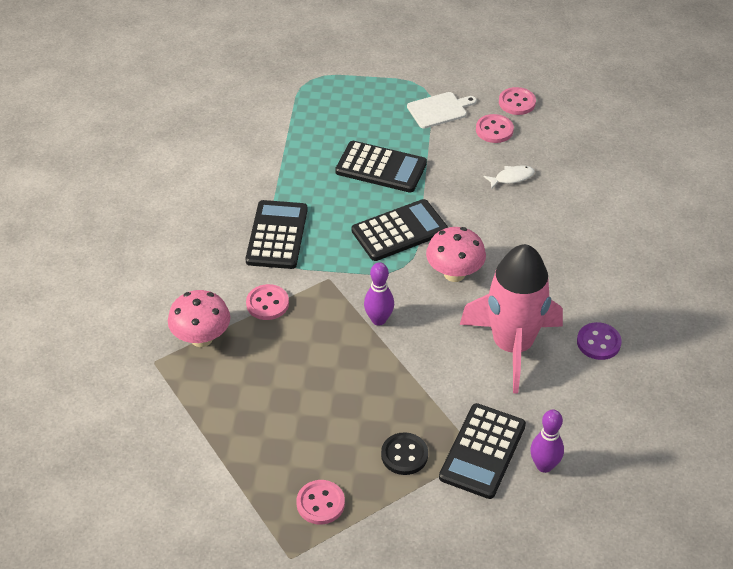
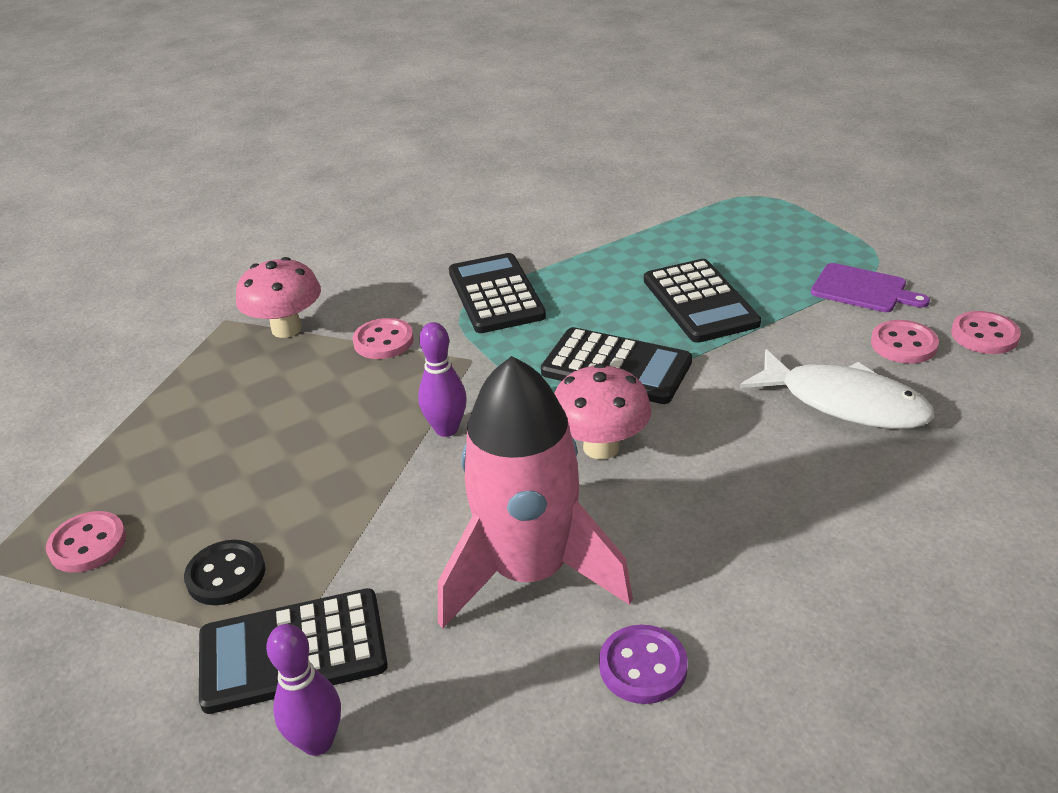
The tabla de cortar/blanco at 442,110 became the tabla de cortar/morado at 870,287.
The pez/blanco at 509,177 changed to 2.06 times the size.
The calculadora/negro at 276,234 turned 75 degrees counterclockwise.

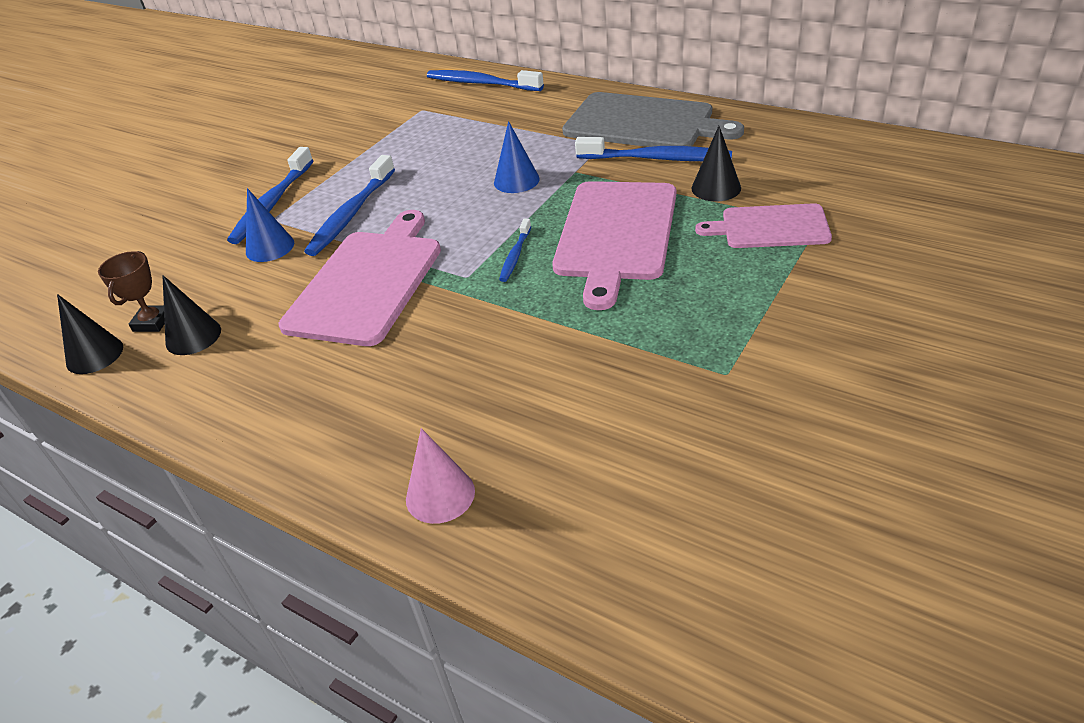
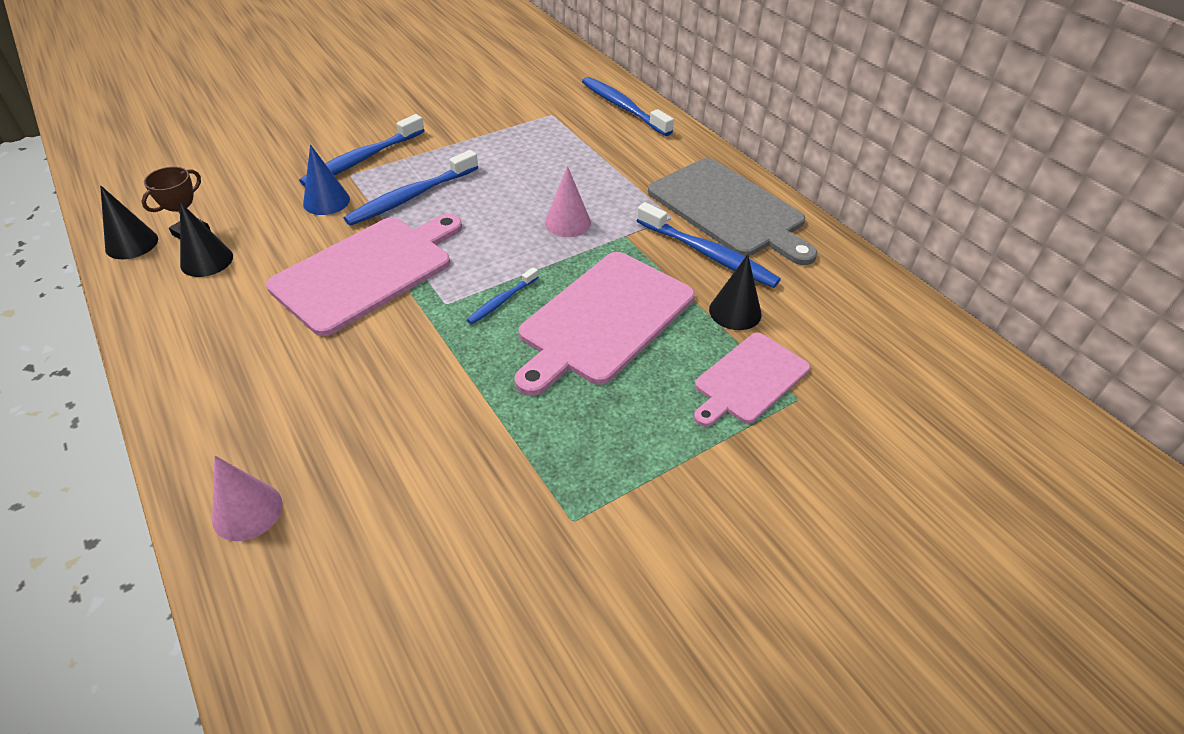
The cono/azul at 517,157 became the cono/rosa at 568,201.
The tabla de cortar/rosa at 763,225 turned 75 degrees counterclockwise.

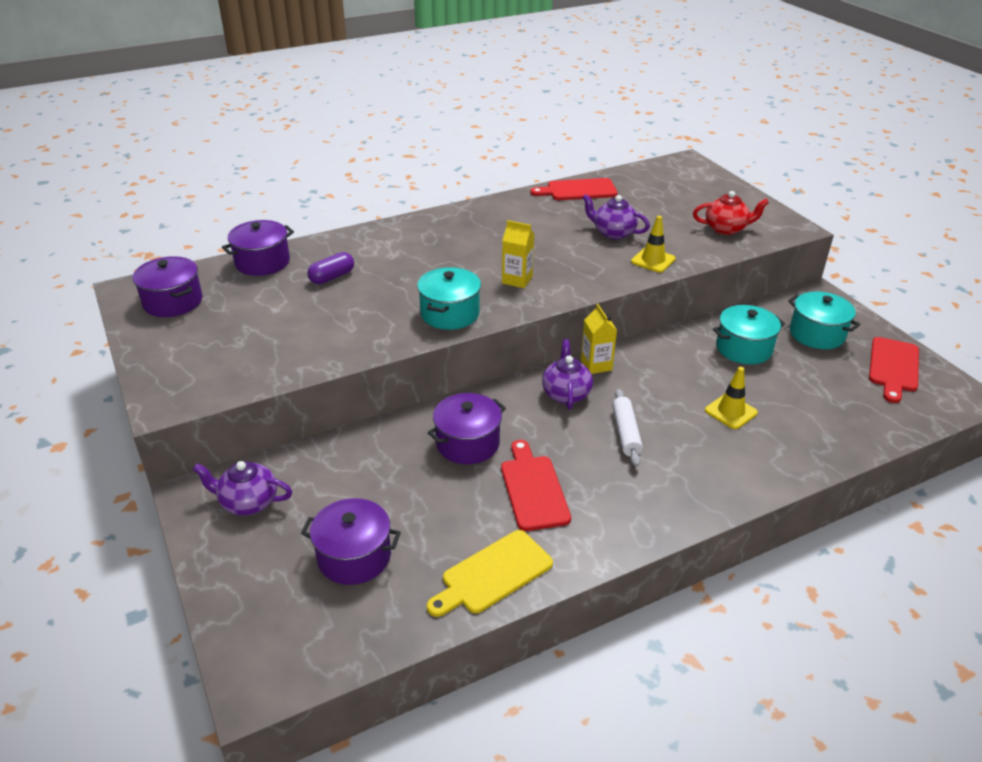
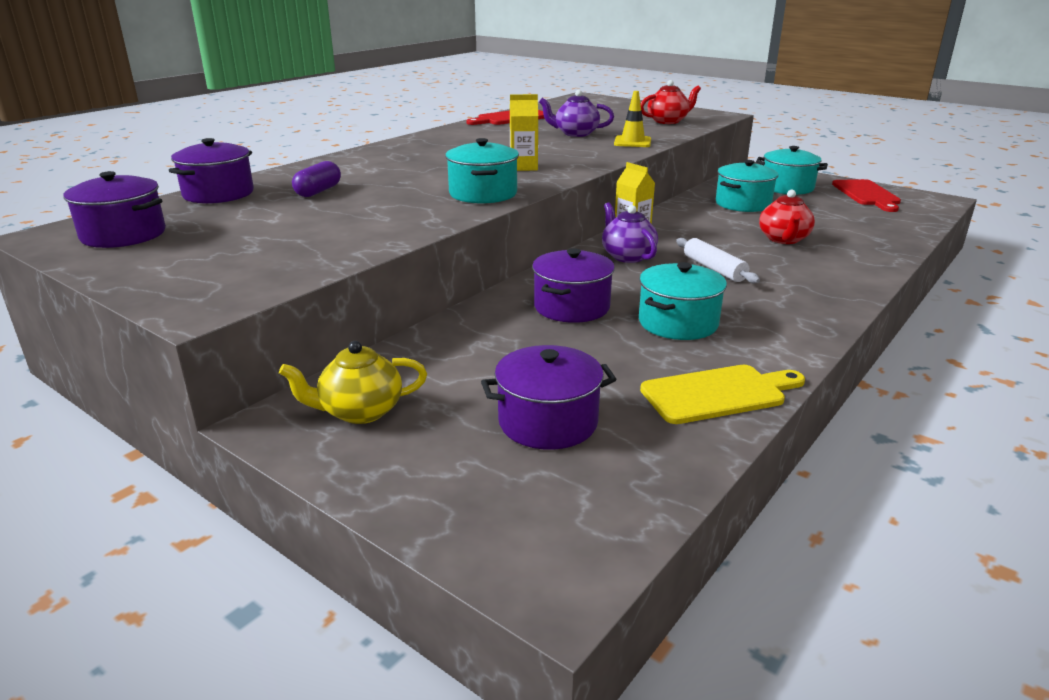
The cono de tráfico/amarillo at 731,398 was replaced by the tetera/rojo at 787,217.
The tabla de cortar/rojo at 536,485 was replaced by the olla/turquesa at 683,301.
The tetera/morado at 243,488 became the tetera/amarillo at 353,382.
The tabla de cortar/amarillo at 490,573 turned 135 degrees counterclockwise.

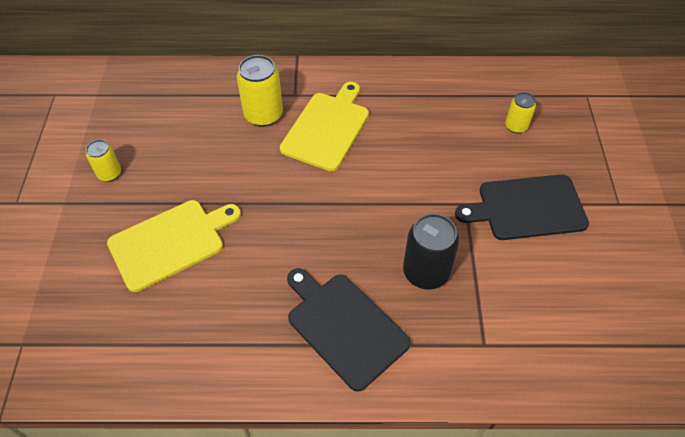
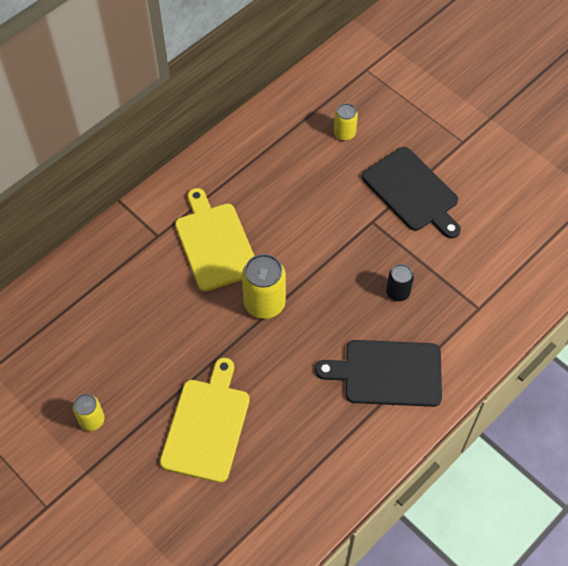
The lata/amarillo moved from 260,91 to 264,286.
The tabla de cortar/negro at 522,207 turned 75 degrees counterclockwise.
The lata/negro at 431,251 changed to 0.59 times the size.

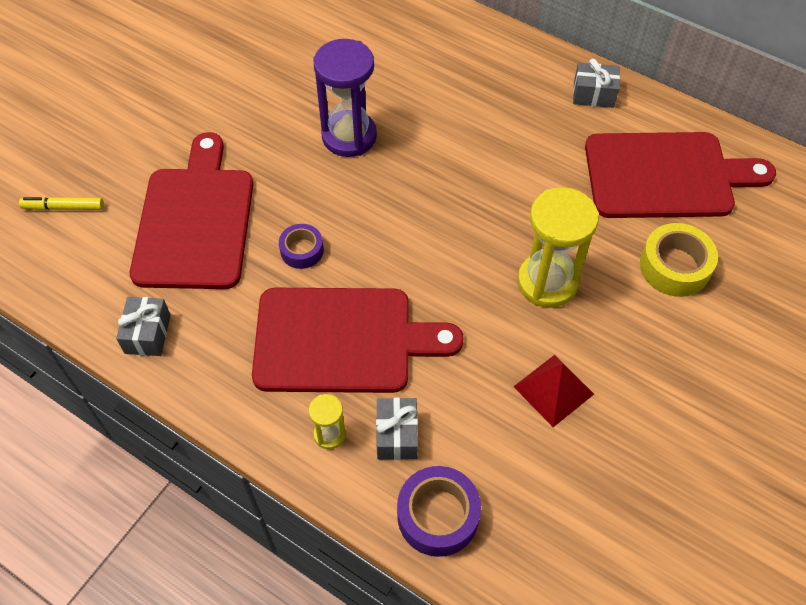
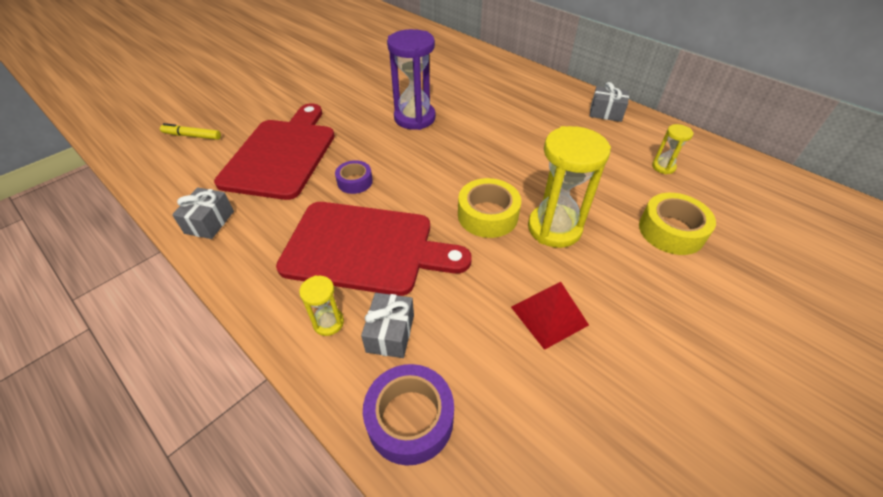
The tabla de cortar/rojo at 680,175 was replaced by the reloj de arena/amarillo at 672,149.
The cinta adhesiva/amarillo at 489,208 appeared.

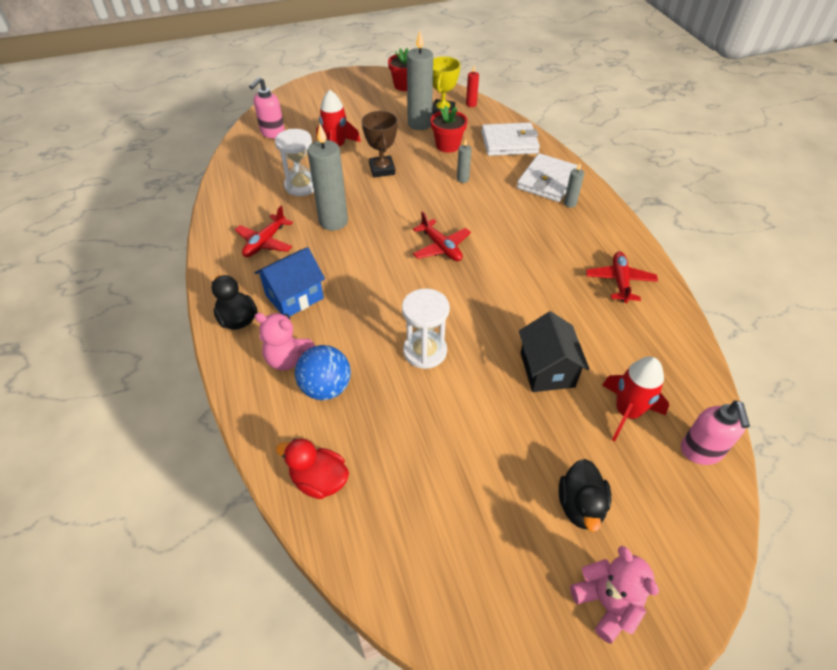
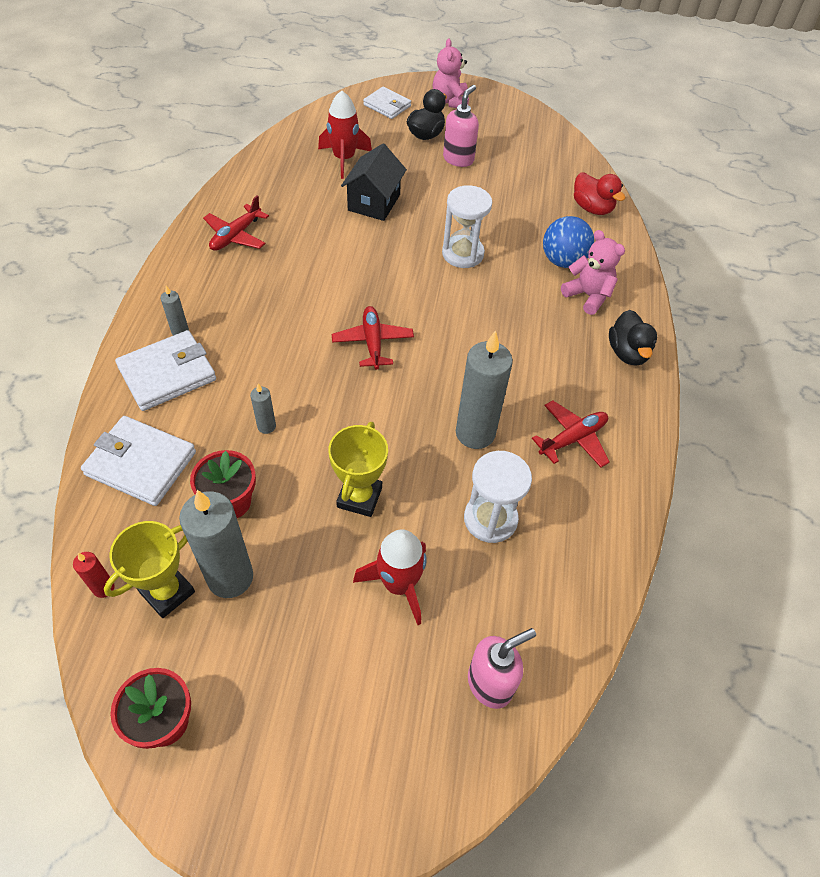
The trofeo/marrón at 380,144 became the trofeo/amarillo at 358,469.
The casa/azul at 290,282 disappeared.
The dispensador de jabón/rosa moved from 715,432 to 461,126.
The cartera/blanco at 387,102 appeared.

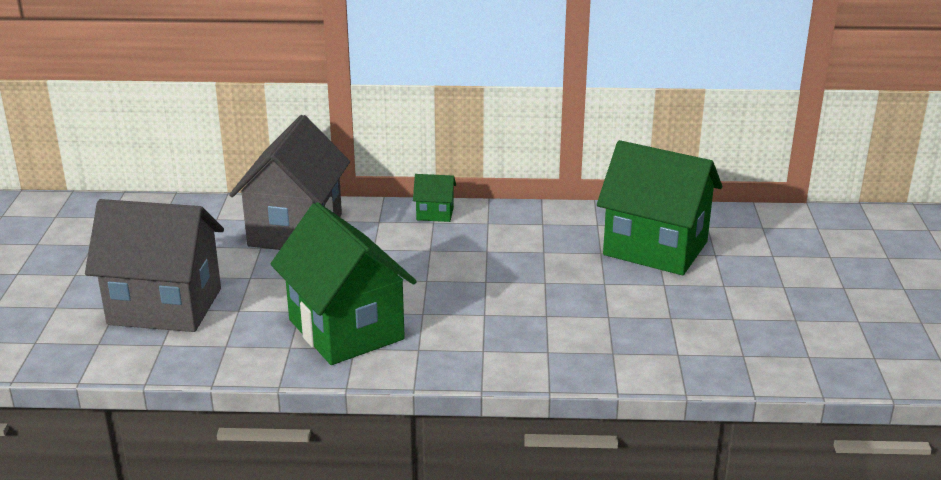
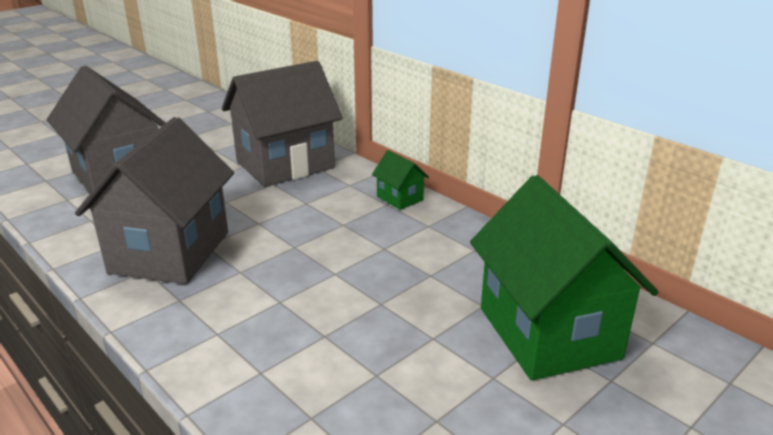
The casa/verde at 344,283 became the casa/gris at 154,200.

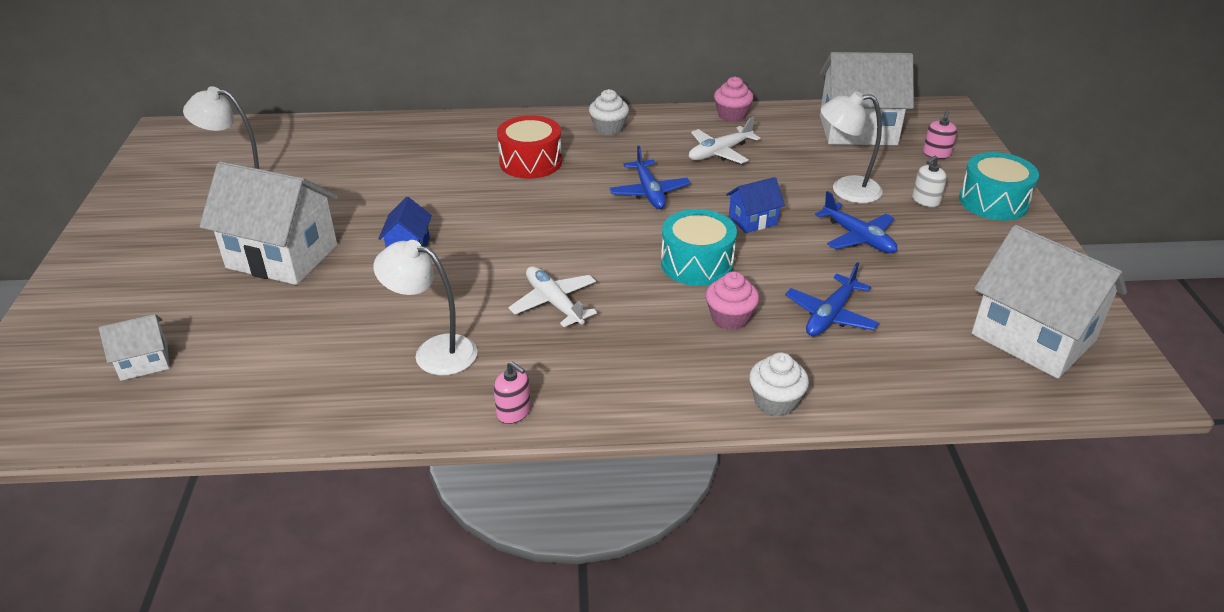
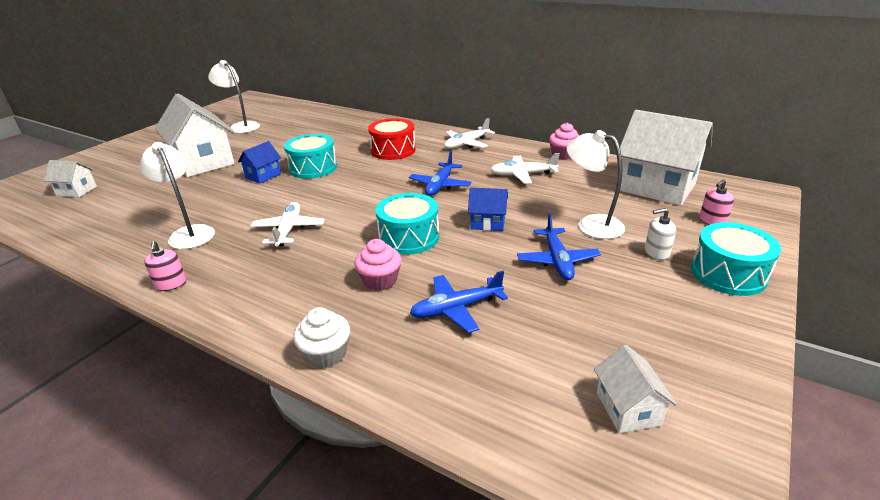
The magdalena/blanco at 609,112 was replaced by the avión/blanco at 470,133.
The casa/blanco at 1049,302 changed to 0.48 times the size.
The tambor/turquesa at 310,156 appeared.

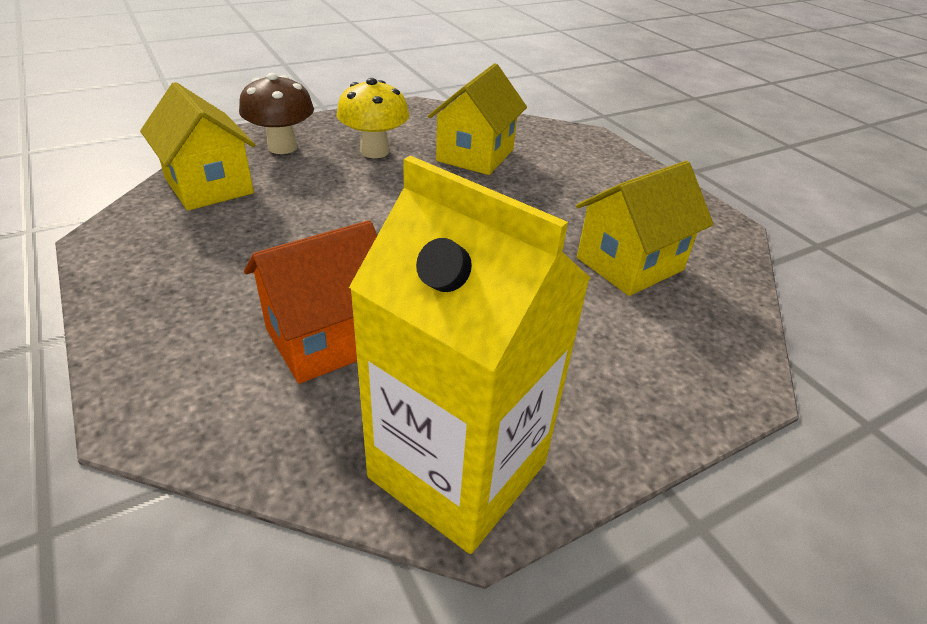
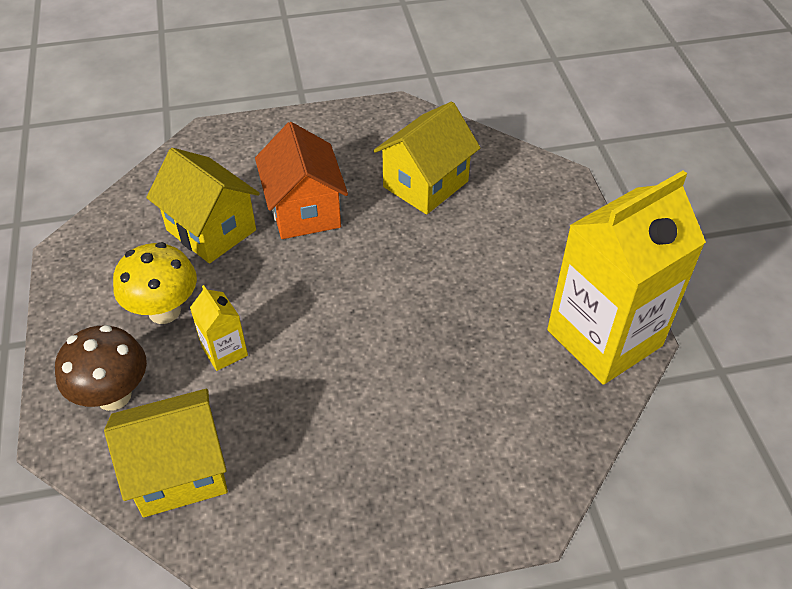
The casa/amarillo at 645,228 turned 60 degrees clockwise.
The casa/naranja moved from 310,302 to 301,180.
The cartón de leche/amarillo at 219,328 appeared.

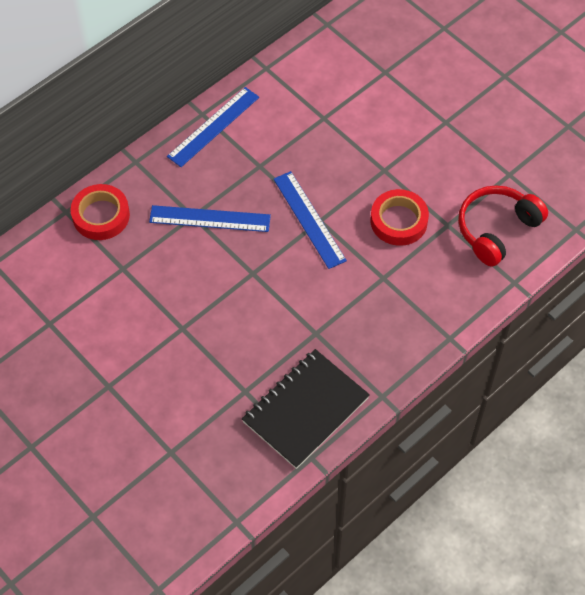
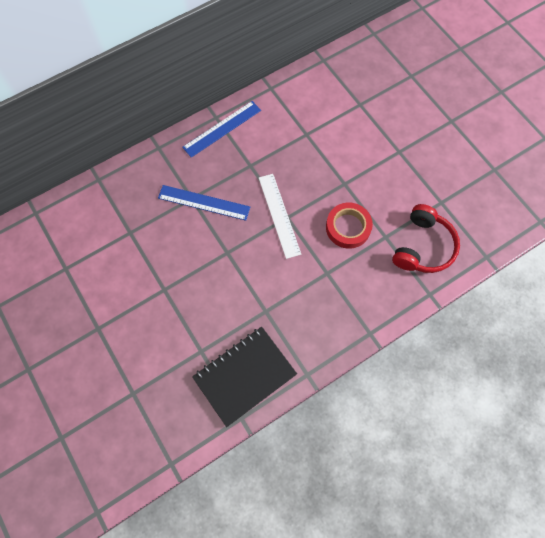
The regla/azul at 310,220 became the regla/blanco at 280,216.
The cinta adhesiva/rojo at 100,212 disappeared.
The auriculares/rojo at 503,225 turned 150 degrees clockwise.

